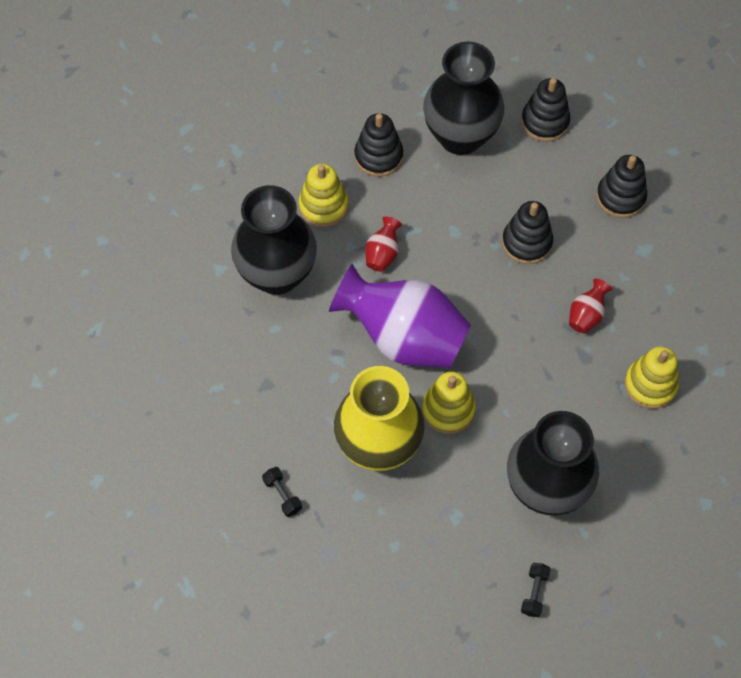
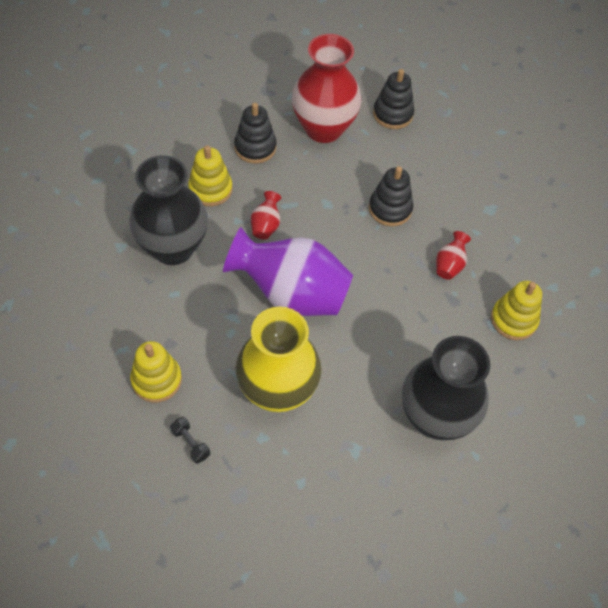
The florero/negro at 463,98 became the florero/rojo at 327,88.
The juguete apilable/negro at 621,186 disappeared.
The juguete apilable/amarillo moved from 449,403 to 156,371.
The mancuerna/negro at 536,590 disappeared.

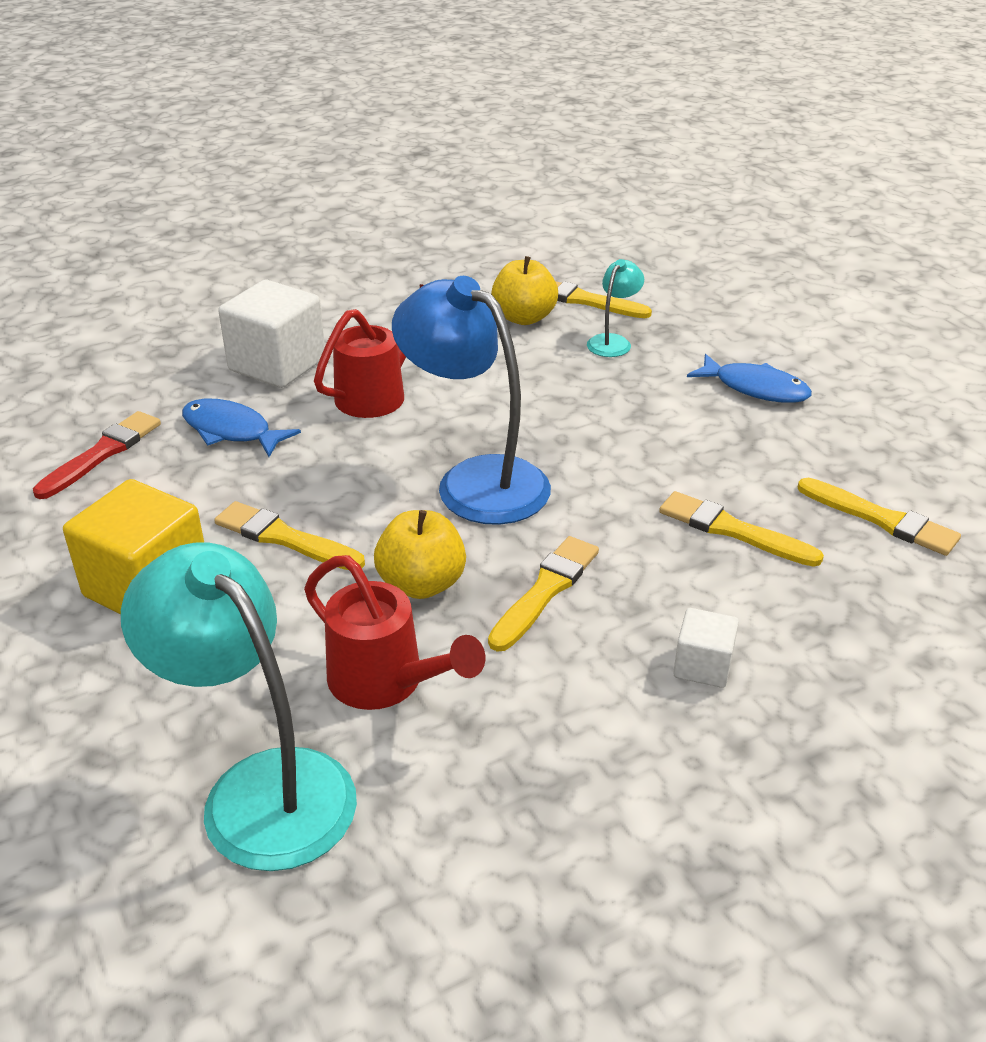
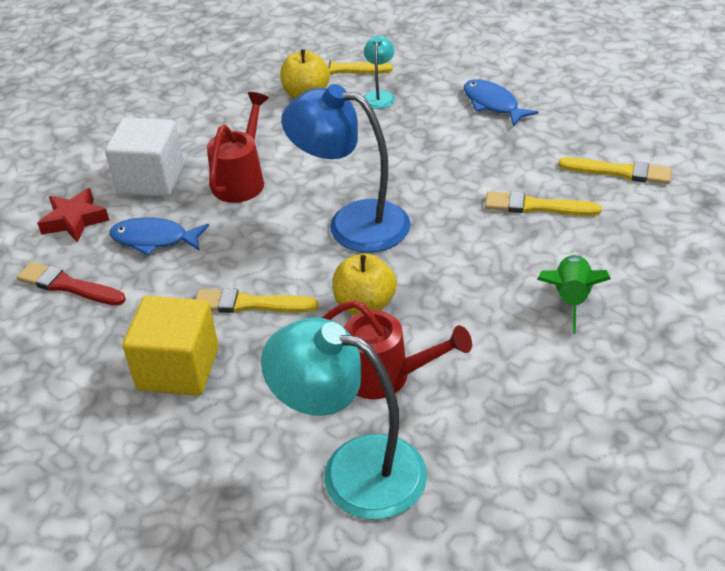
The pez/azul at 749,378 turned 135 degrees counterclockwise.
The pincel/rojo at 97,455 turned 75 degrees counterclockwise.
The pincel/amarillo at 543,594 disappeared.
The cubo/blanco at 706,648 was replaced by the cohete/verde at 574,294.
The estrella/rojo at 73,215 appeared.

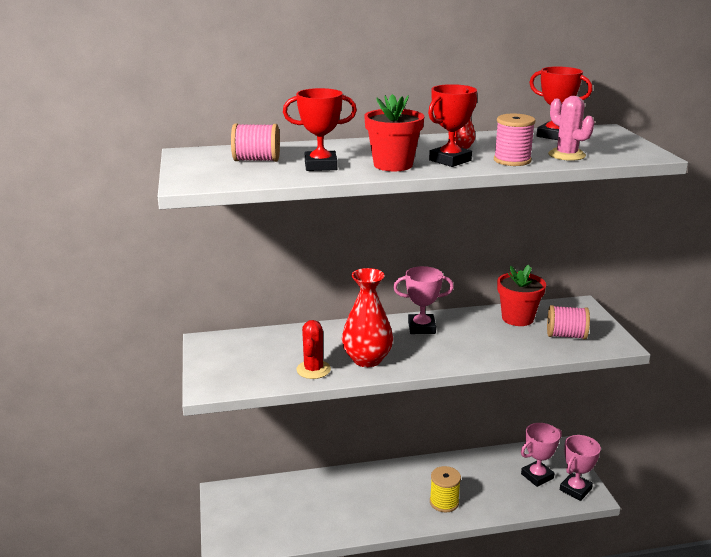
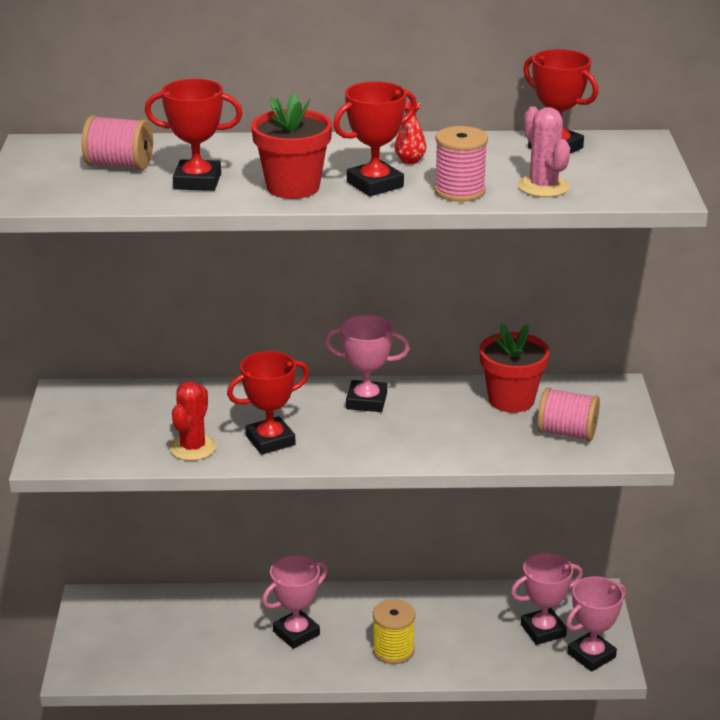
The florero/rojo at 367,317 was replaced by the trofeo/rojo at 268,403.
The trofeo/rosa at 294,602 appeared.

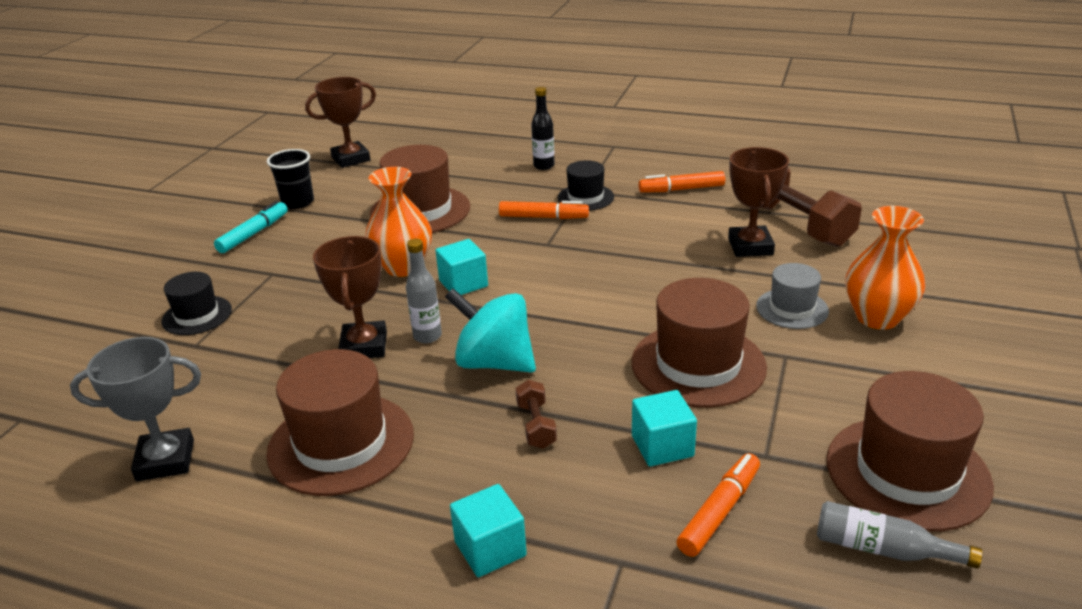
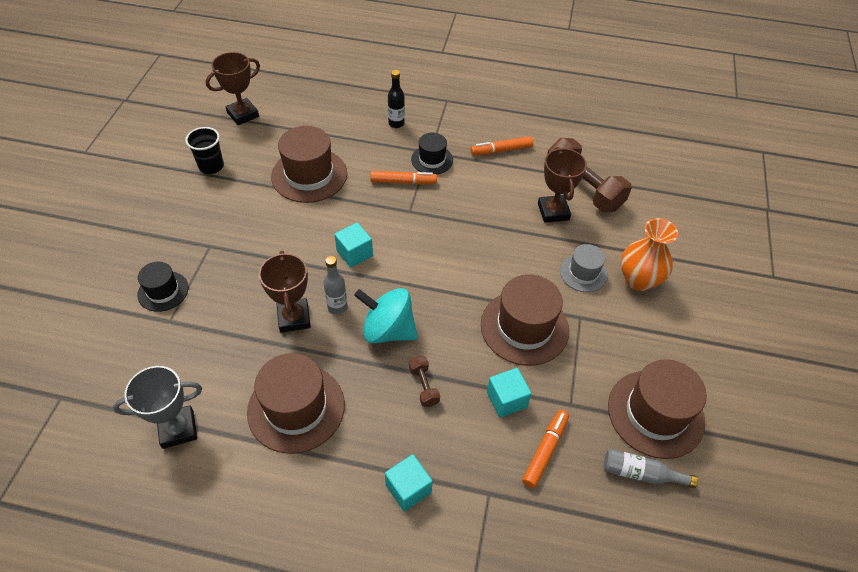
The florero/naranja at 398,222 disappeared.
The rotulador/turquesa at 251,227 disappeared.

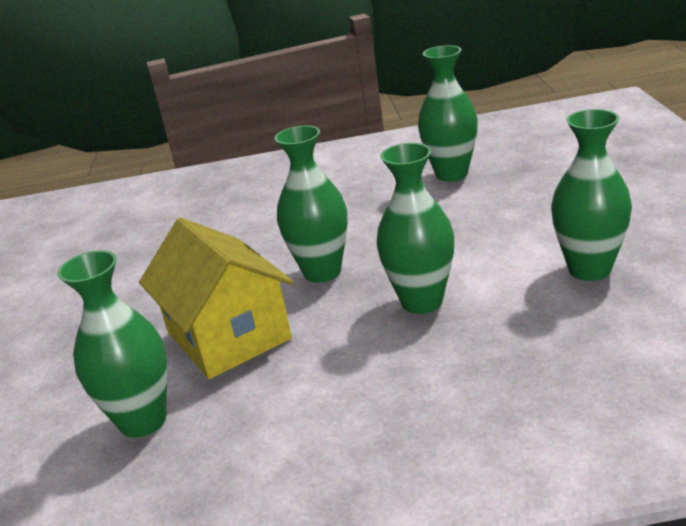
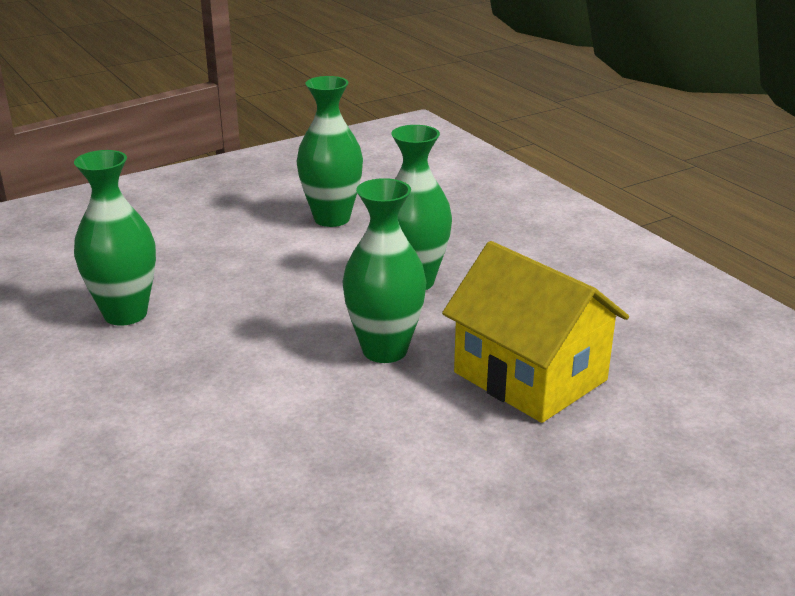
The casa/amarillo at 216,298 turned 75 degrees counterclockwise.
The florero/verde at 112,344 disappeared.

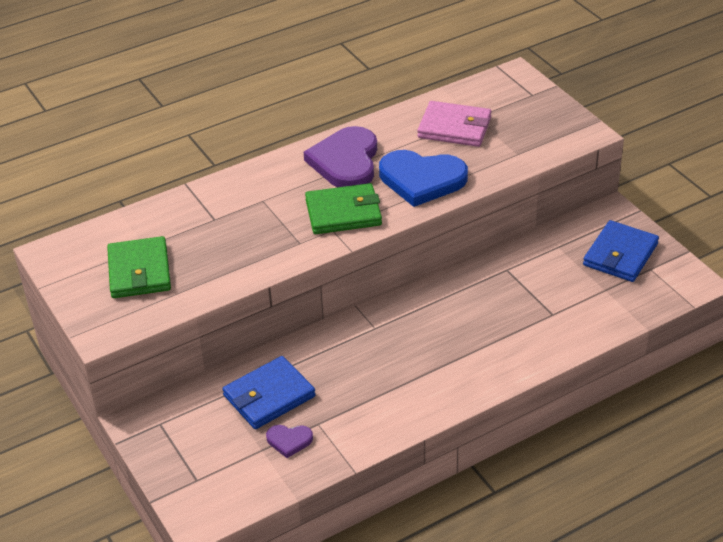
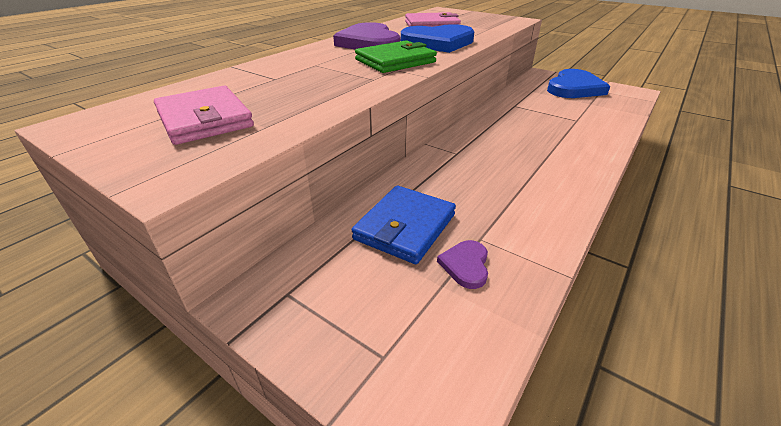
The cartera/azul at 621,251 was replaced by the corazón/azul at 578,83.
The cartera/verde at 139,267 became the cartera/rosa at 204,115.
The corazón/morado at 289,441 turned 120 degrees clockwise.

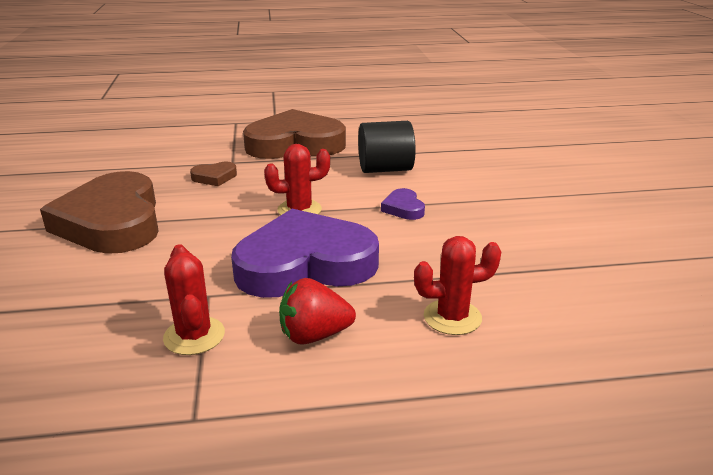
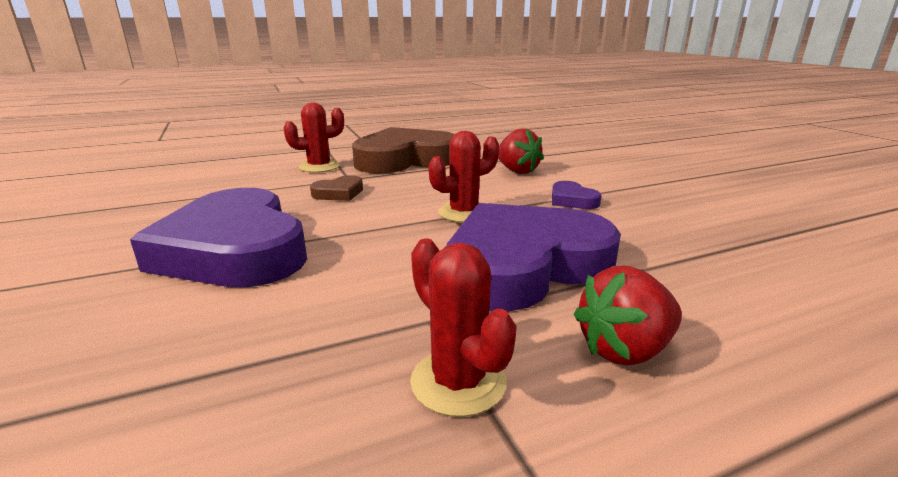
The cilindro/negro at 387,147 was replaced by the fresa/rojo at 521,151.
The corazón/marrón at 99,212 became the corazón/morado at 218,237.
The cactus/rojo moved from 457,285 to 313,137.

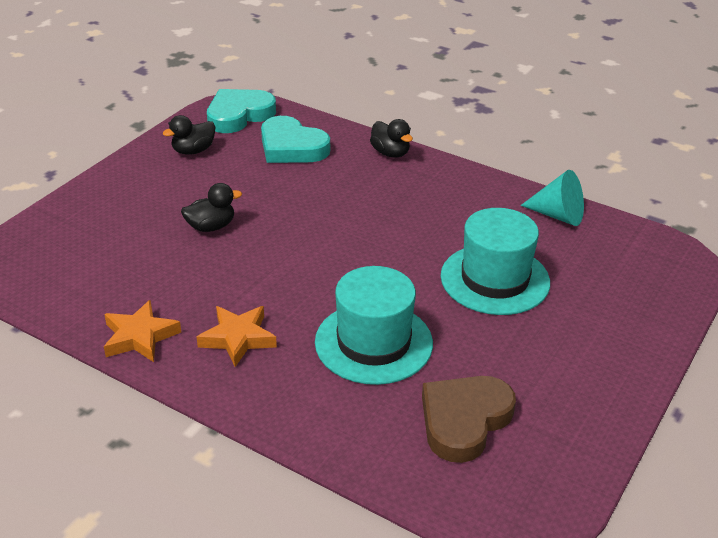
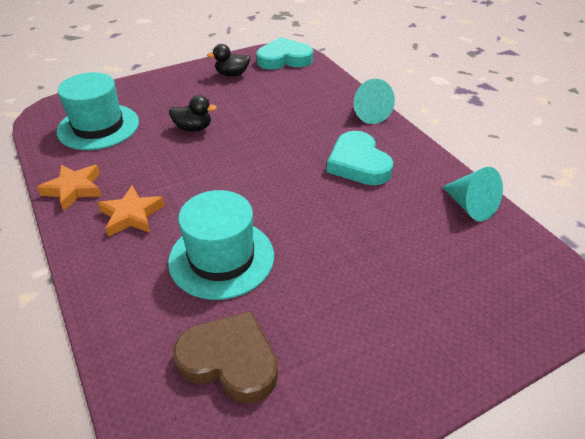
The corazón/turquesa moved from 295,139 to 360,158.
The pato/negro at 391,138 was replaced by the cono/turquesa at 374,101.
The sombrero/turquesa moved from 495,261 to 98,111.
The corazón/marrón at 469,419 turned 45 degrees clockwise.

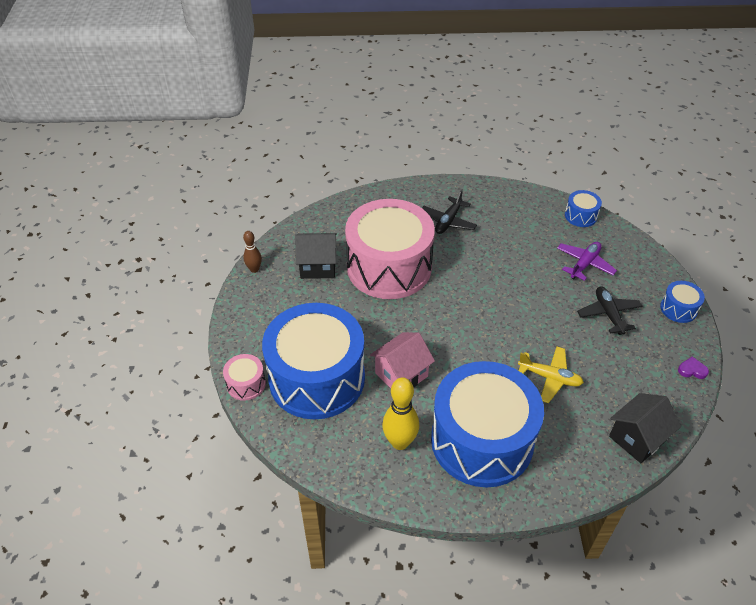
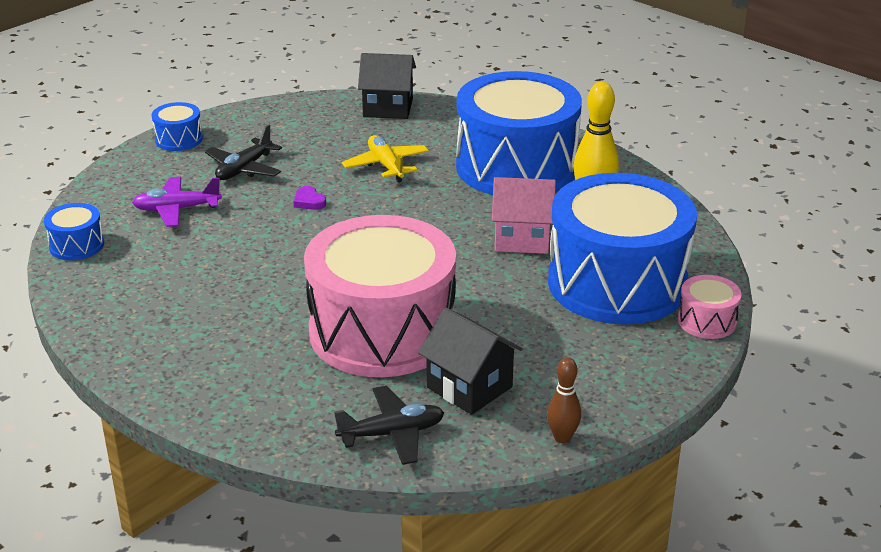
The avión/negro moved from 449,211 to 389,425.
The corazón/morado moved from 693,368 to 309,198.

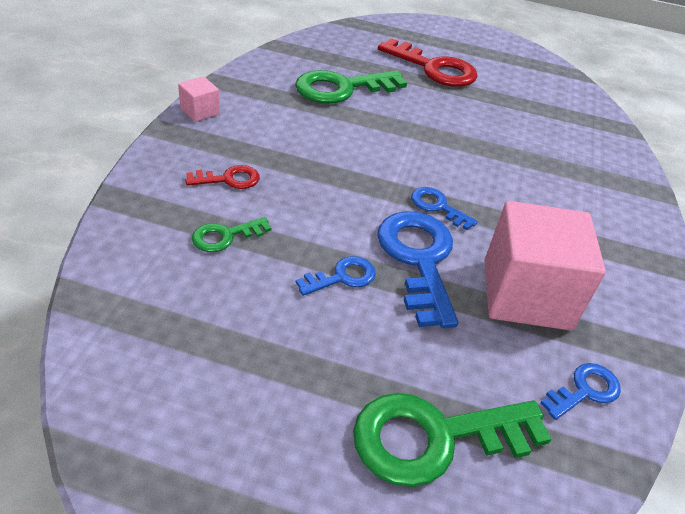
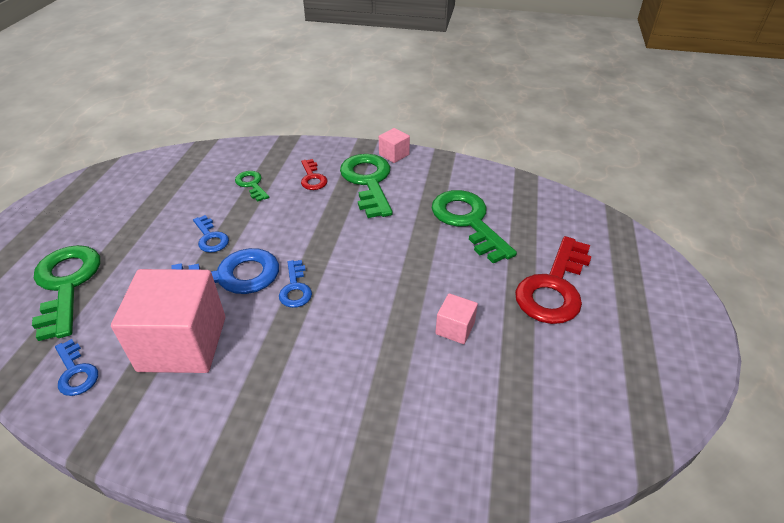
The llave/azul at 444,208 turned 135 degrees clockwise.
The llave/verde at 366,186 appeared.
The cubo/rosa at 456,318 appeared.

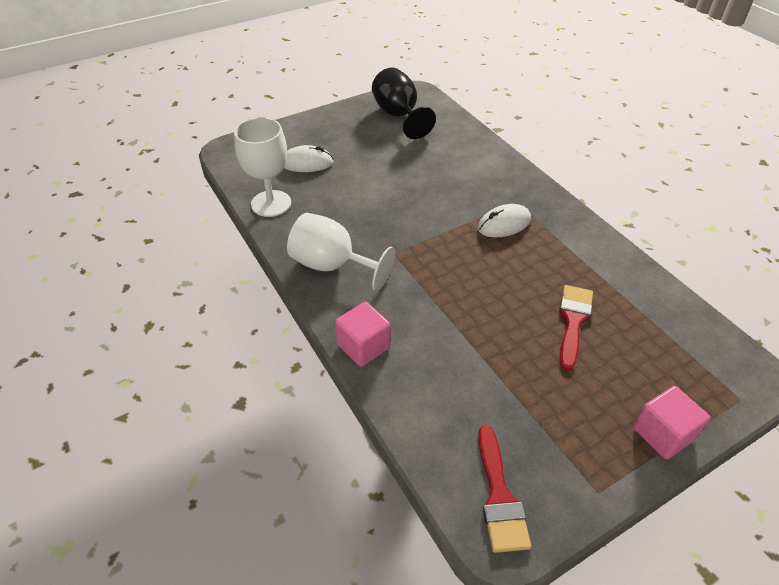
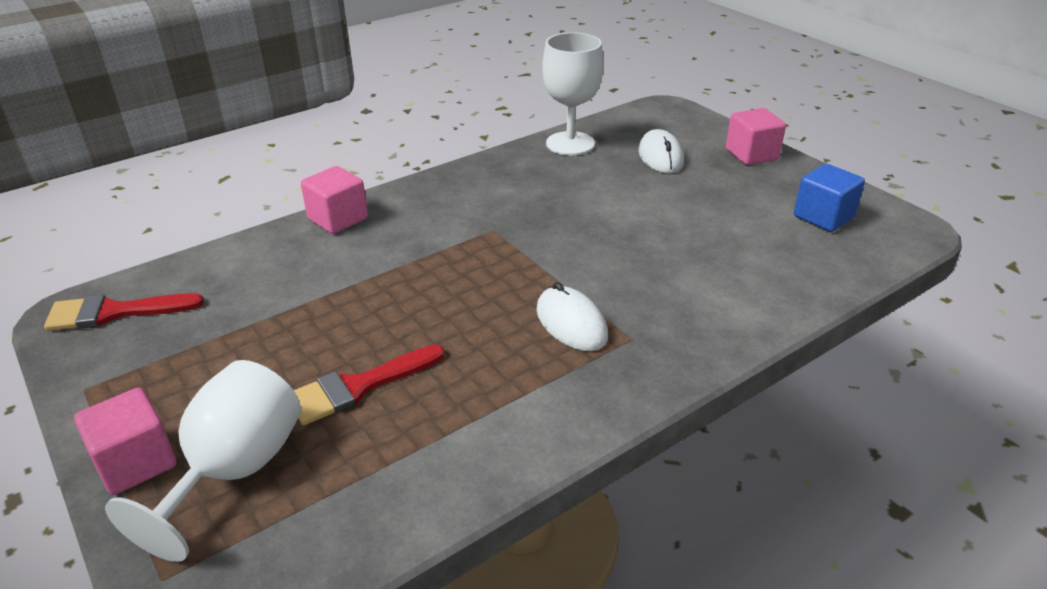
The copa/negro at 404,103 was replaced by the cubo/azul at 829,198.
The copa/blanco moved from 341,252 to 203,461.
The pincel/rojo at 576,328 turned 135 degrees clockwise.
The cubo/rosa at 756,136 appeared.

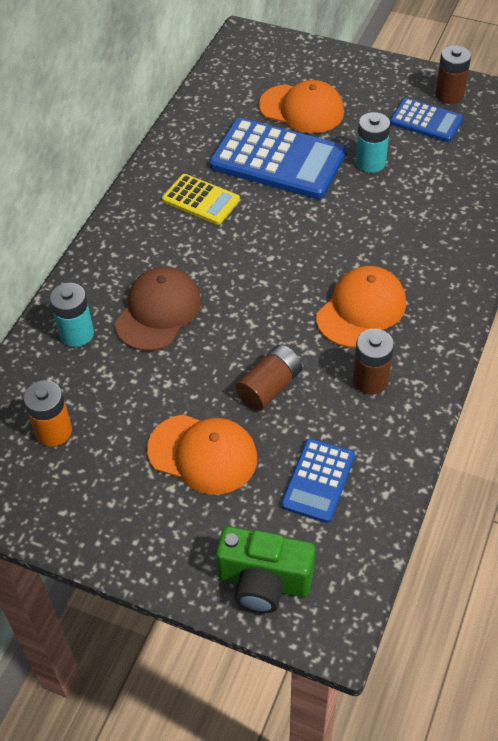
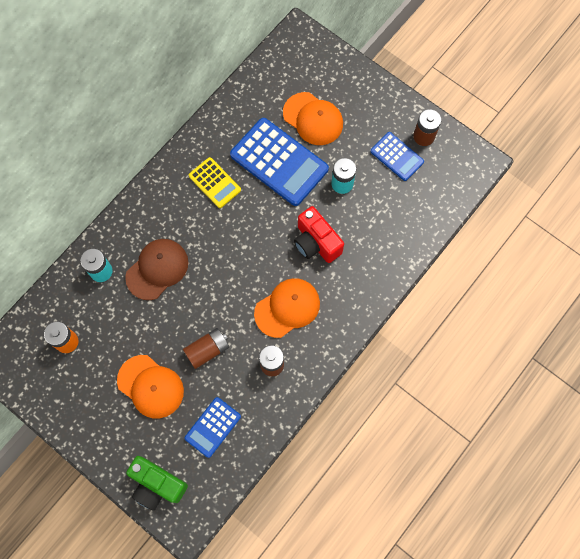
The cámara/rojo at 319,234 appeared.

